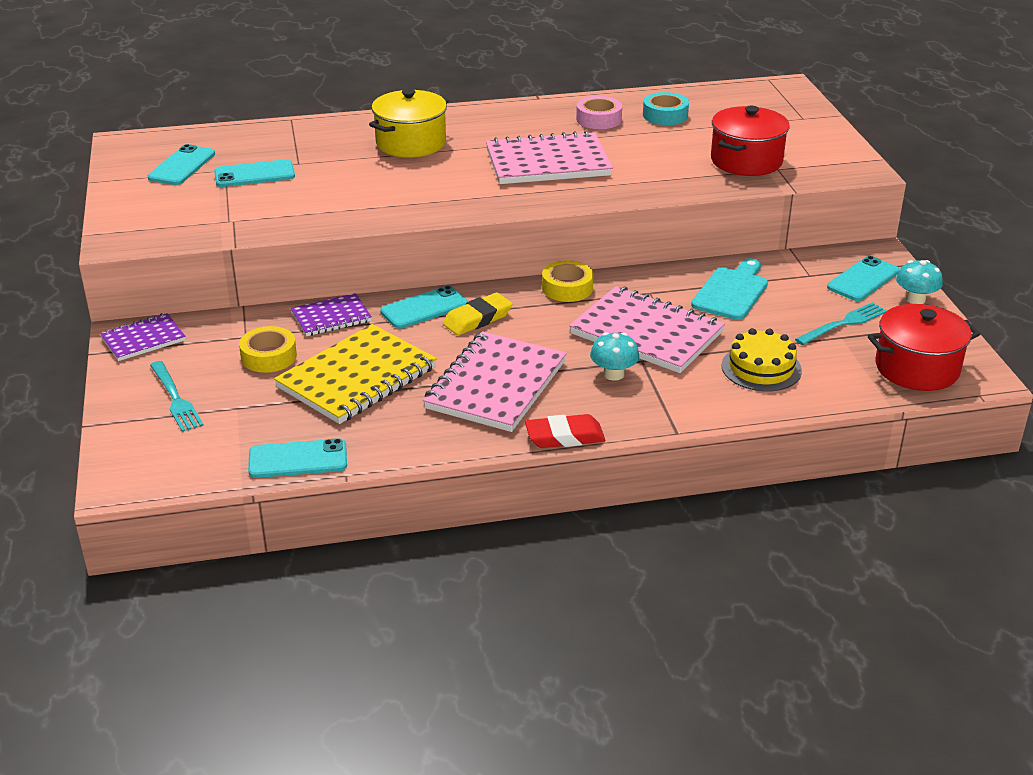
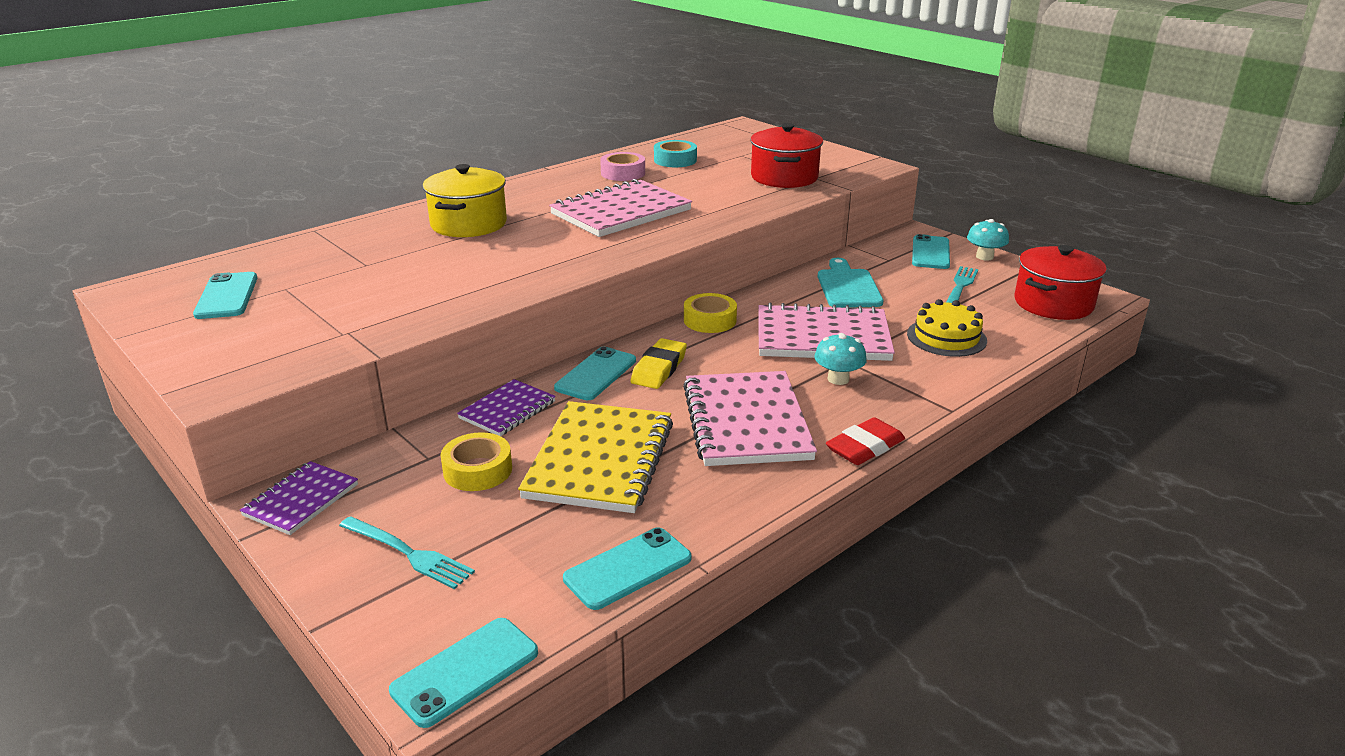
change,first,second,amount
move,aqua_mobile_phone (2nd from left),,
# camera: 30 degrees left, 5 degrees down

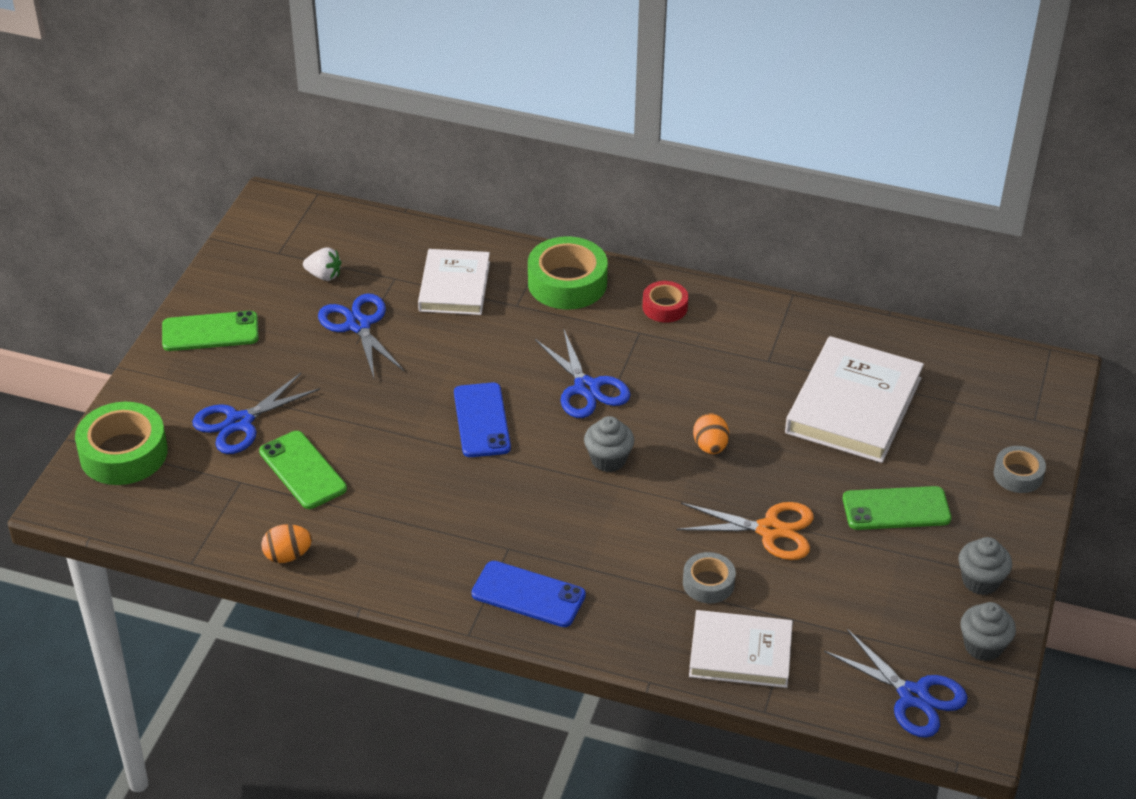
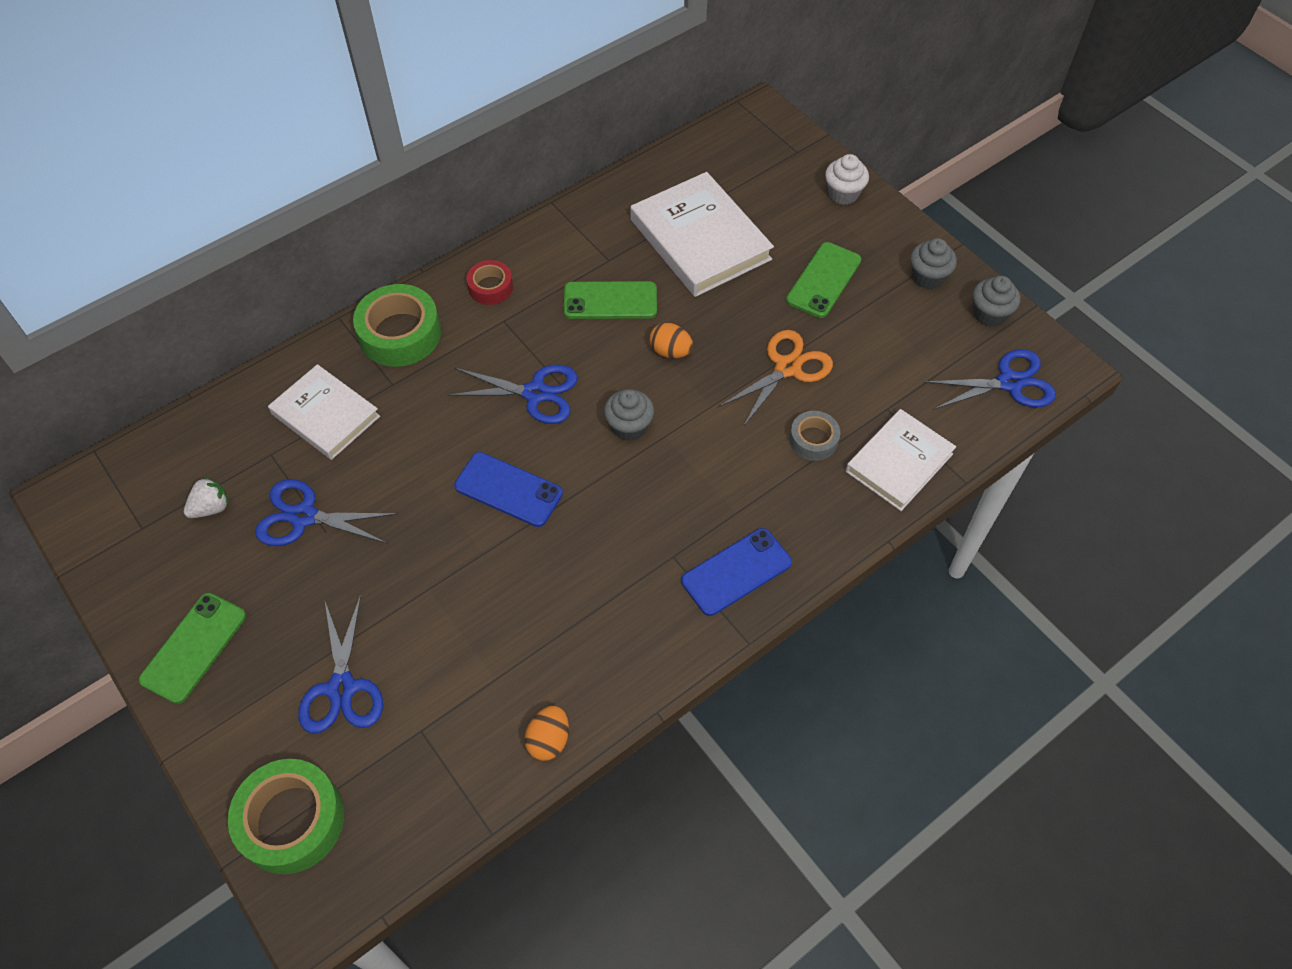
change,first,second,amount
move,emerald_mobile_phone (2nd from left),,
replace,grey_tape (2nd from left),white_muffin,
# camera: 55 degrees left, 15 degrees up

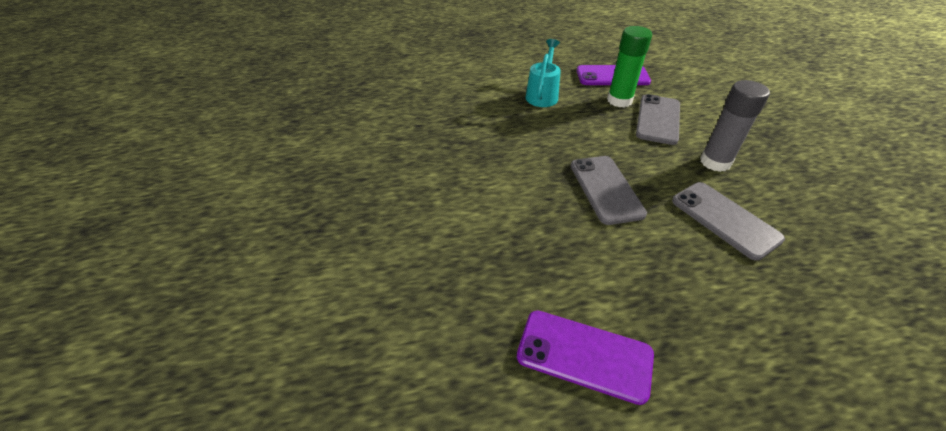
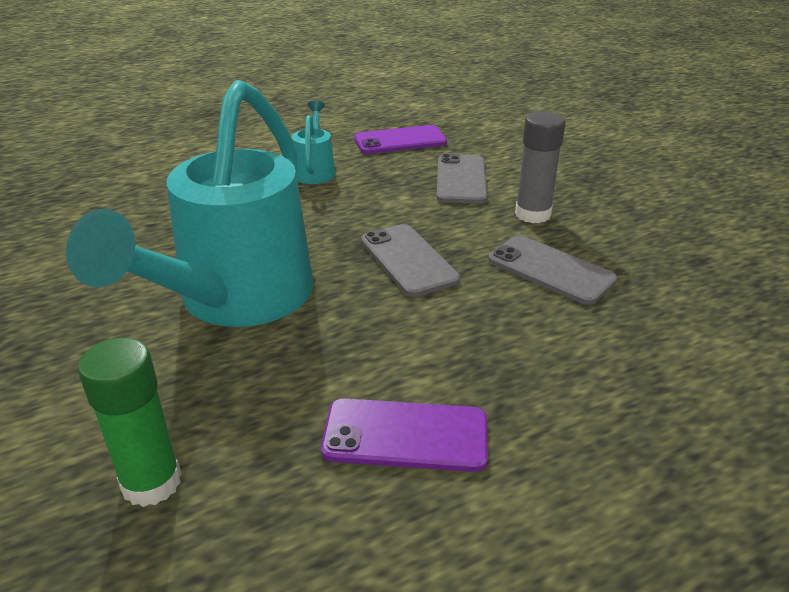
change,first,second,amount
move,emerald_glue,,
insert,,aqua_watering_pot (1st from left),
# camera: 15 degrees left, 10 degrees down

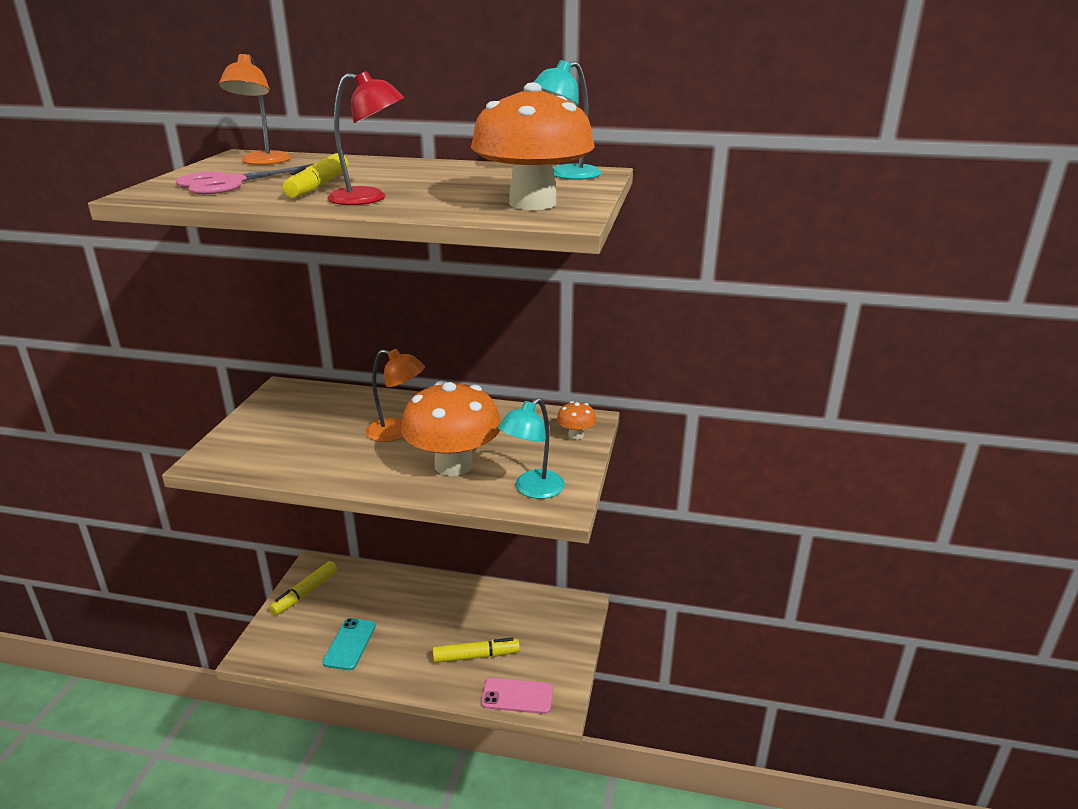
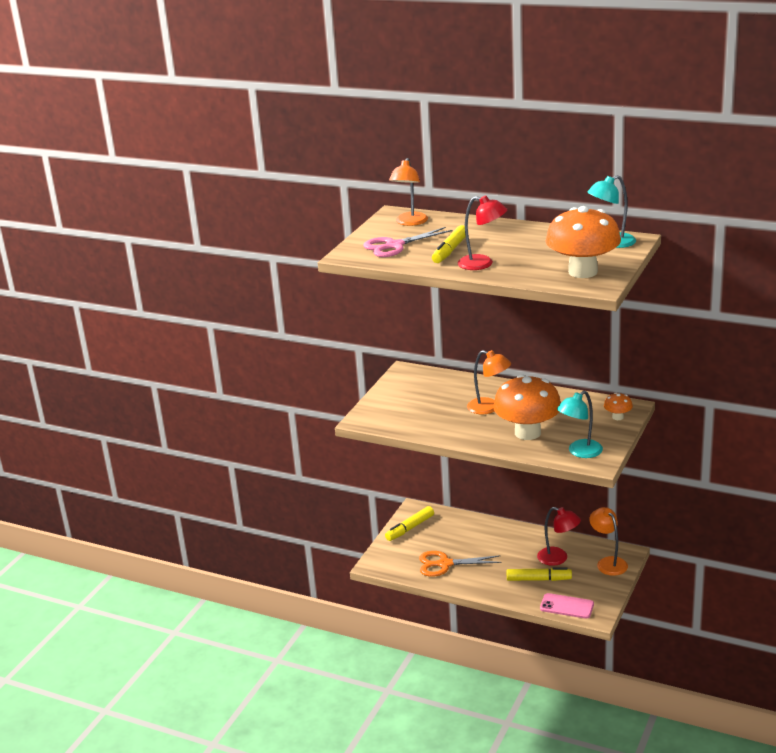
change,first,second,amount
replace,aqua_mobile_phone,orange_shears,
insert,,scarlet_desk_lamp (2nd from left),
insert,,orange_desk_lamp (3rd from left),
# camera: 15 degrees right, 0 degrees up

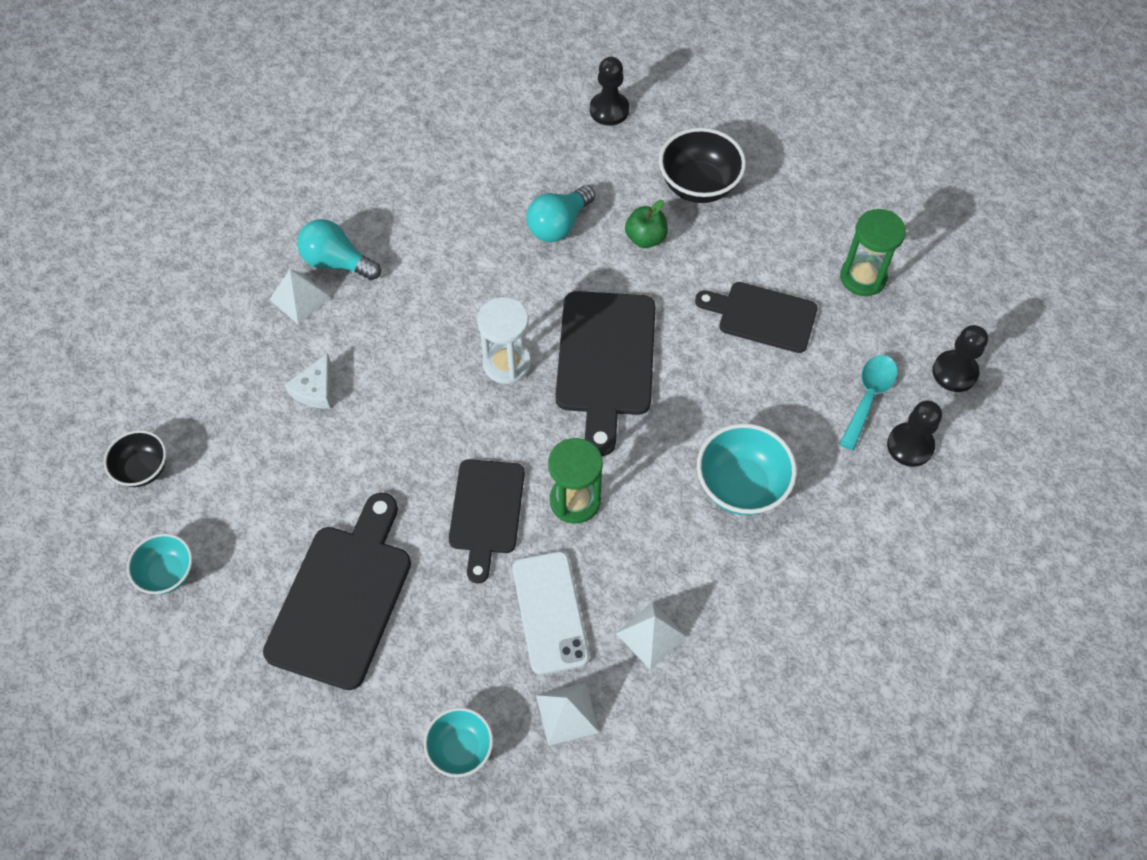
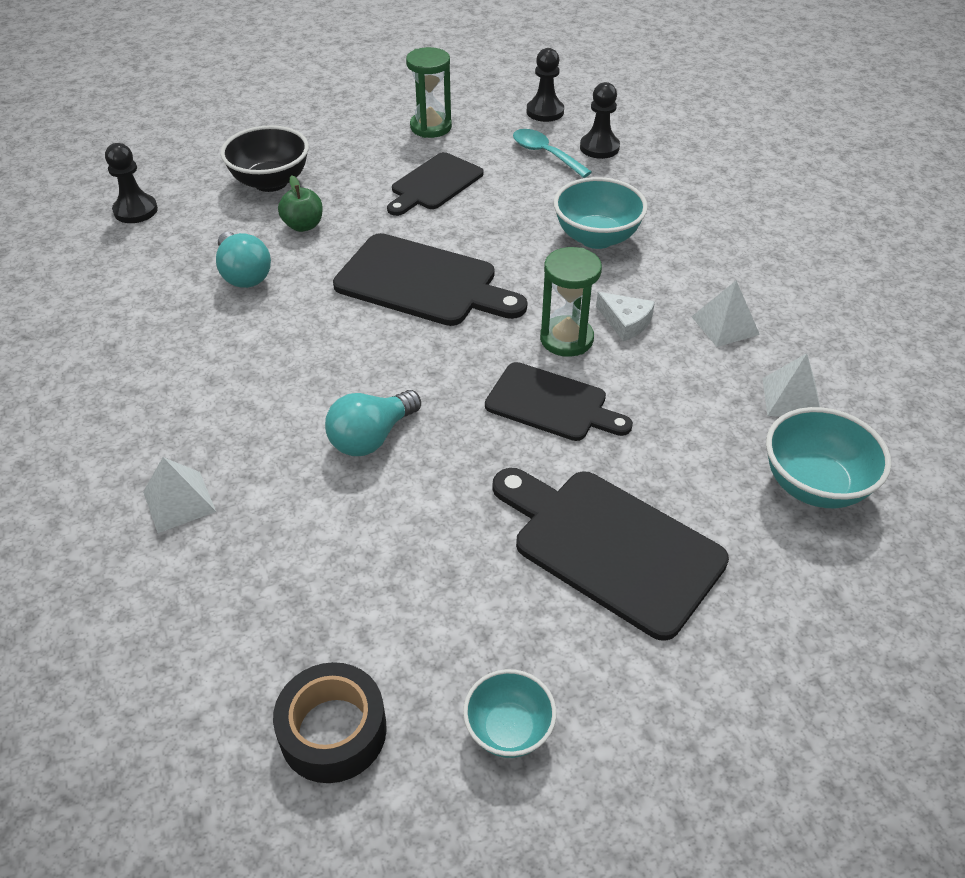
change,first,second,amount
move,aqua_bulb (1st from left in the first image),aqua_bulb (2nd from left),
delete,white_sand_timer,,
move,white_cheese,,
replace,jet-black_serving_bowl (1st from left),jet-black_tape,
delete,white_mobile_phone,,
resize,aqua_serving_bowl (2nd from left in the first image),aqua_serving_bowl (3rd from left),x1.58
# camera: 70 degrees left, 15 degrees down

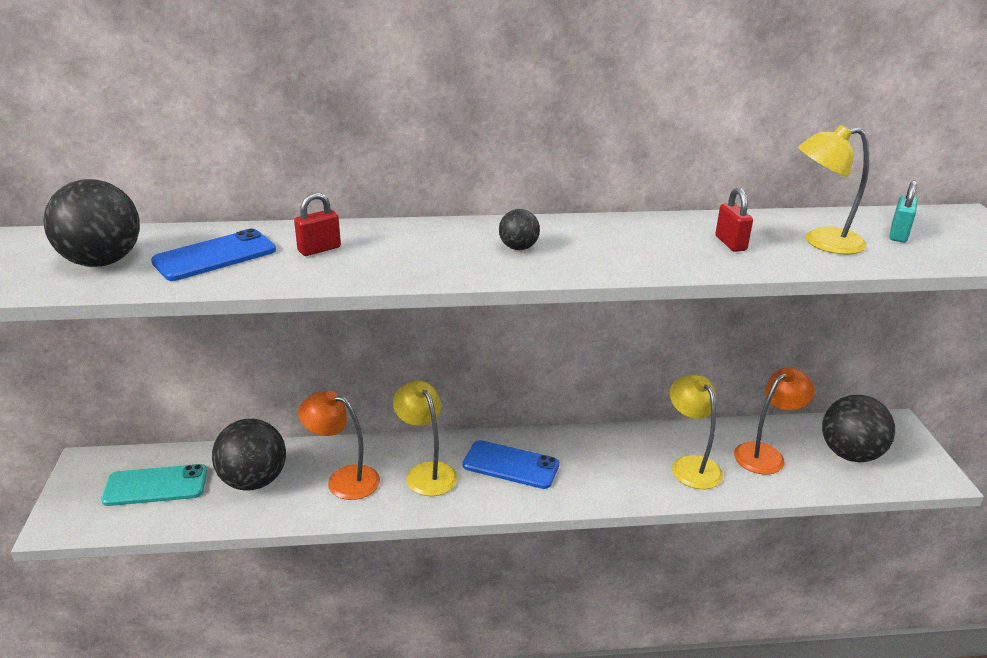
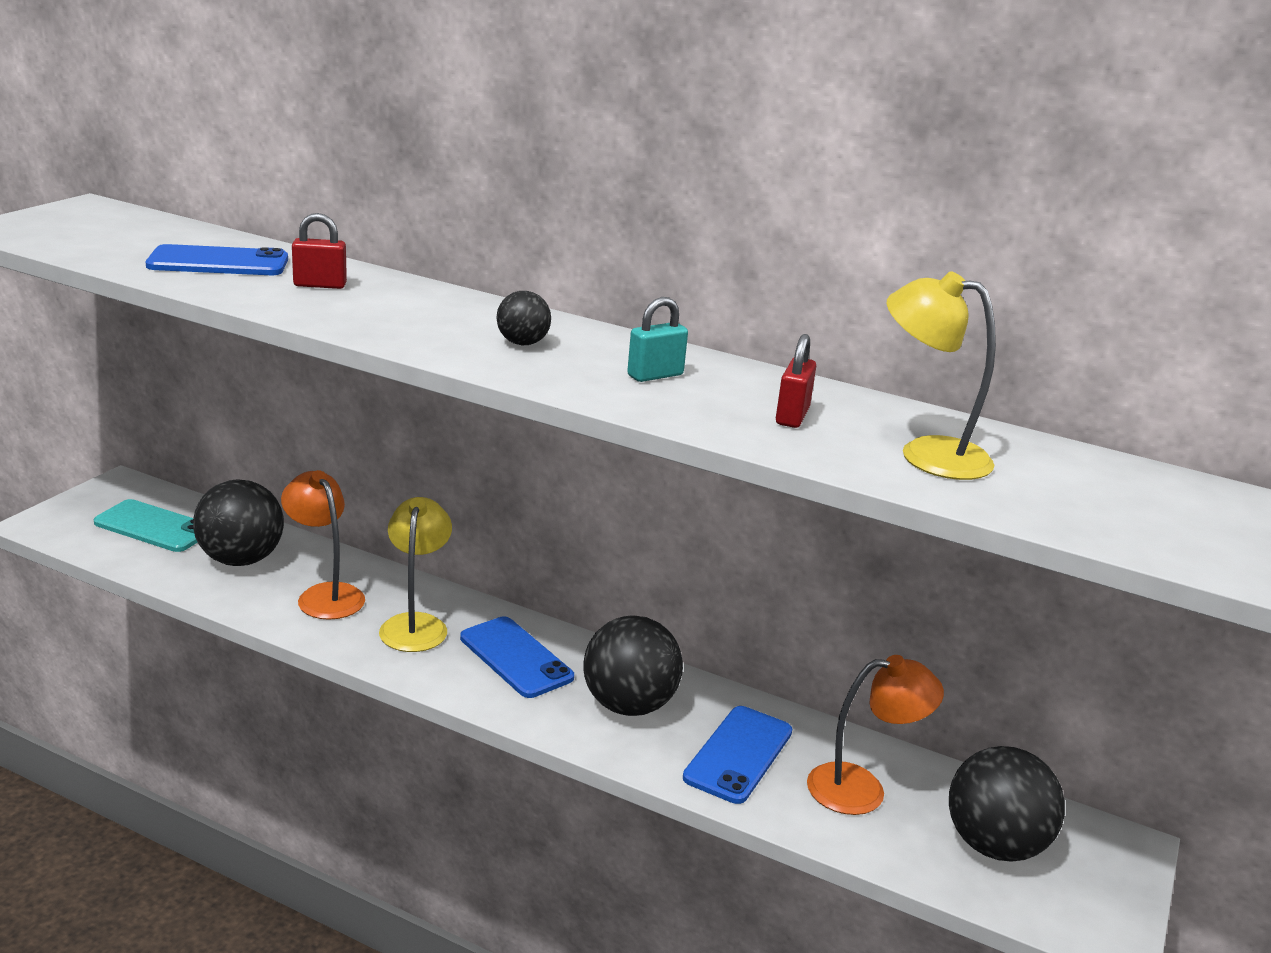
change,first,second,amount
move,jet-black_sphere (1st from left in the first image),jet-black_sphere (3rd from left),
move,aqua_small_lock,,
replace,golden_desk_lamp (2nd from left),blue_mobile_phone (3rd from left),
# camera: 30 degrees right, 5 degrees down

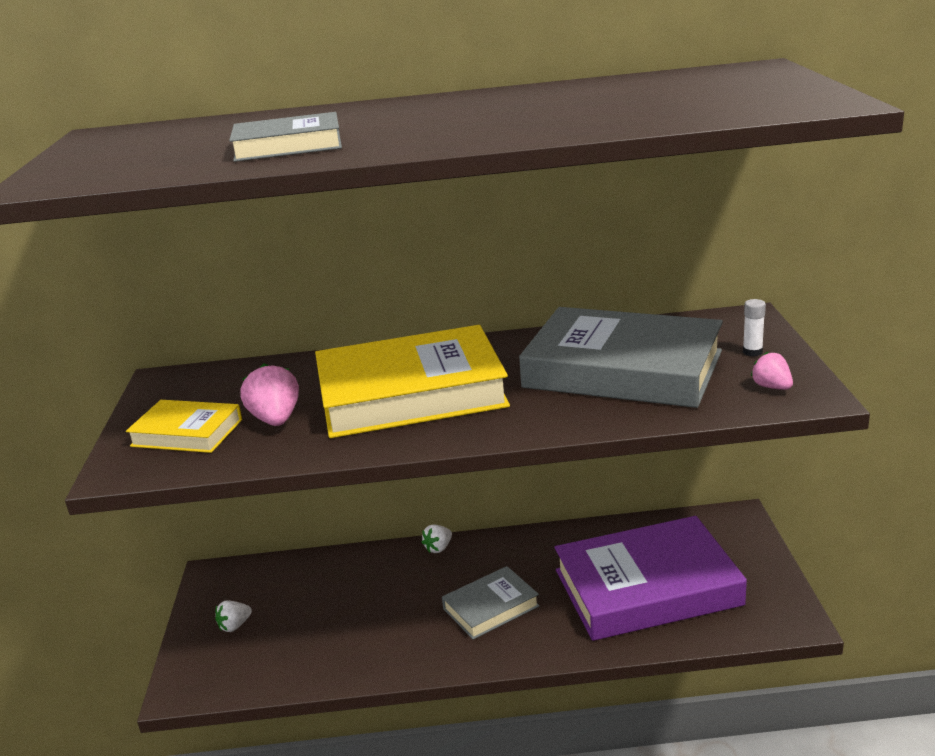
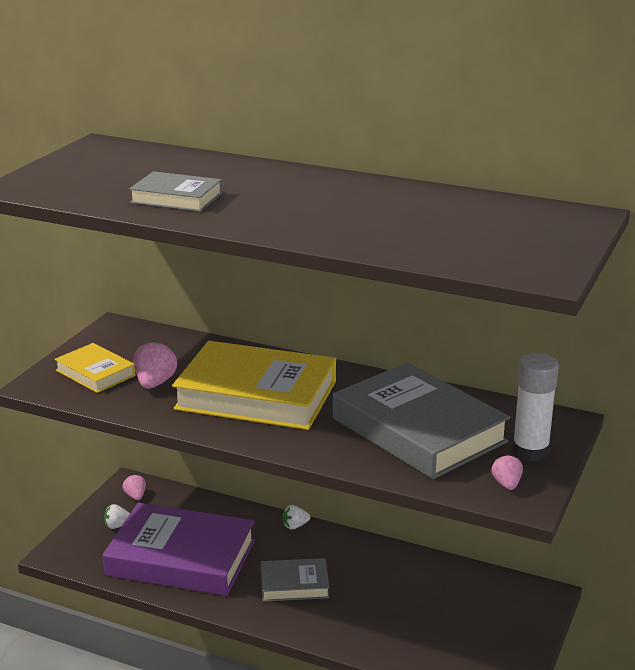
change,first,second,amount
resize,white_glue,,x2.17
move,royal_purple_hardcover,,
insert,,pink_strawberry (1st from left),
# camera: 25 degrees right, 0 degrees up

